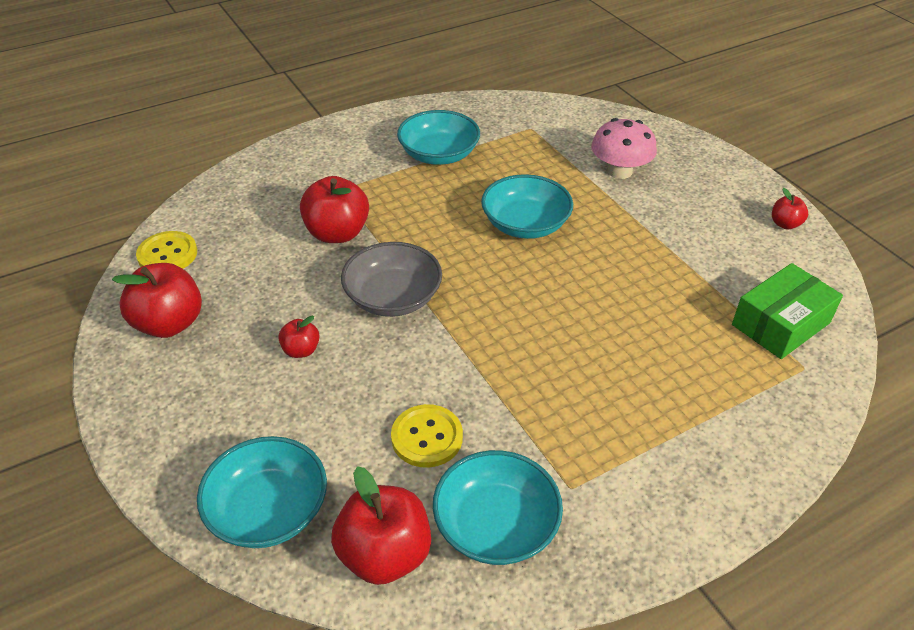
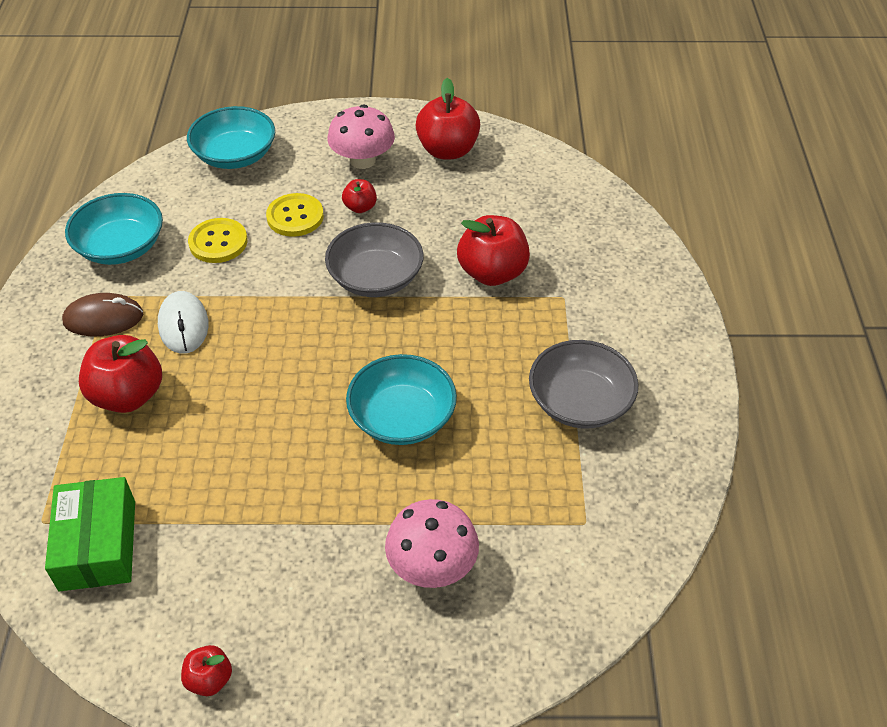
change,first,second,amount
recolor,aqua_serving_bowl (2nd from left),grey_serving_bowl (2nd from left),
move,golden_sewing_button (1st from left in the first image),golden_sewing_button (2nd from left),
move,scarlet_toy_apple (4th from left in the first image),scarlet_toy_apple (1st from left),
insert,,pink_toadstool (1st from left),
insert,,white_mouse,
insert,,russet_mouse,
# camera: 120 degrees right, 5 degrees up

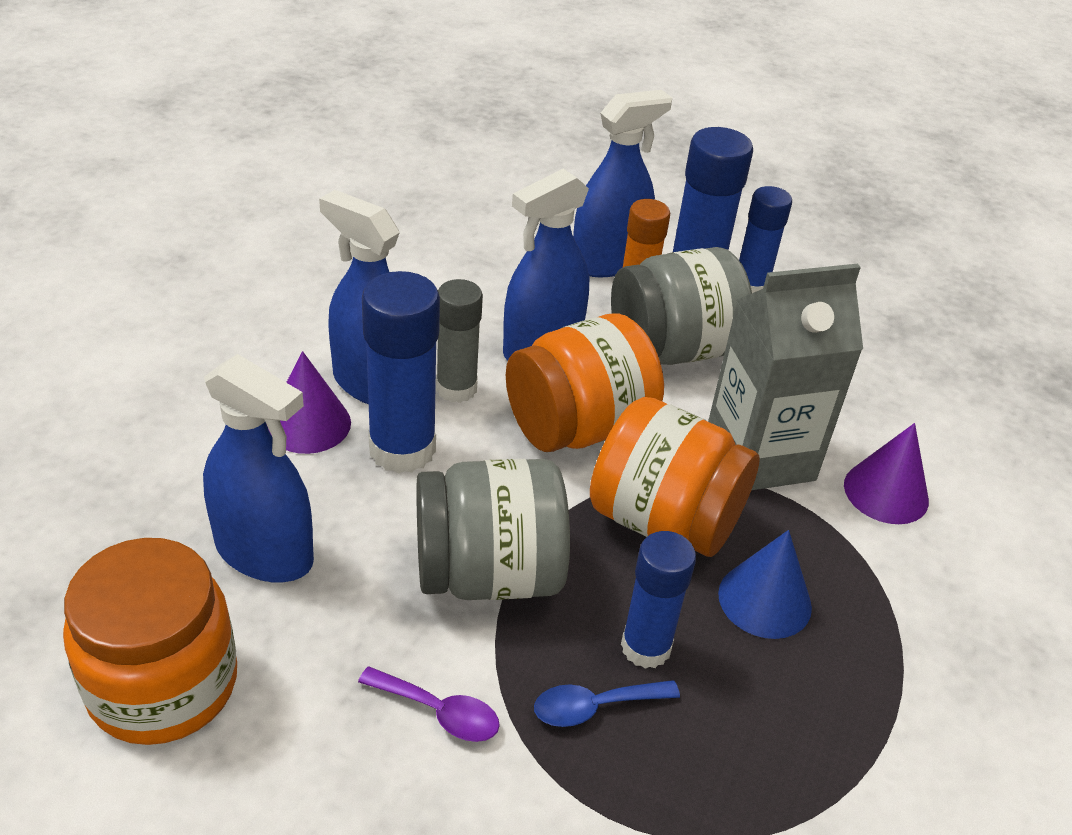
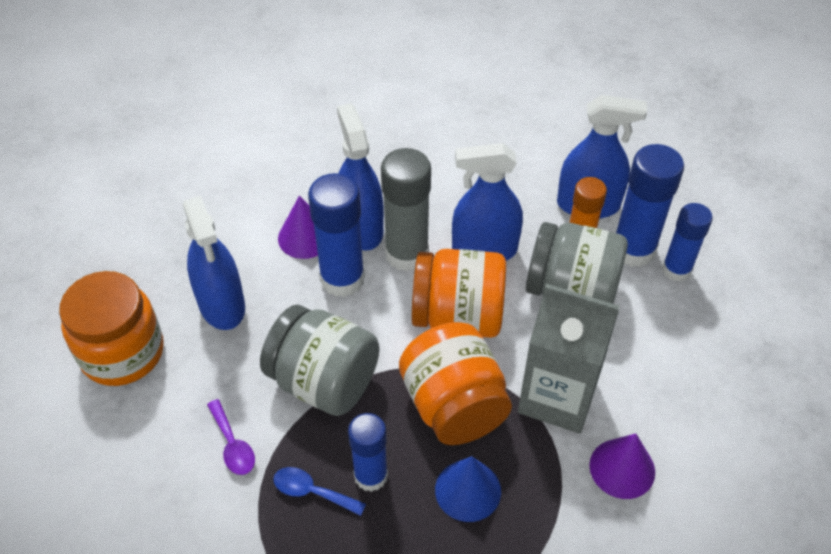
change,first,second,amount
resize,grey_glue,,x1.52
# camera: 40 degrees right, 10 degrees up

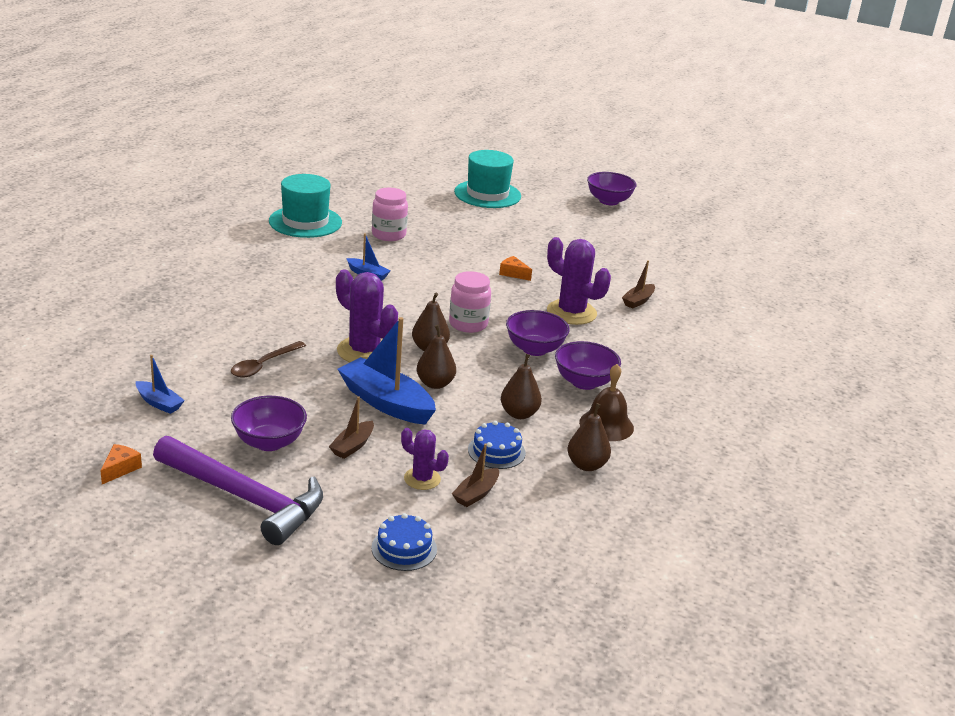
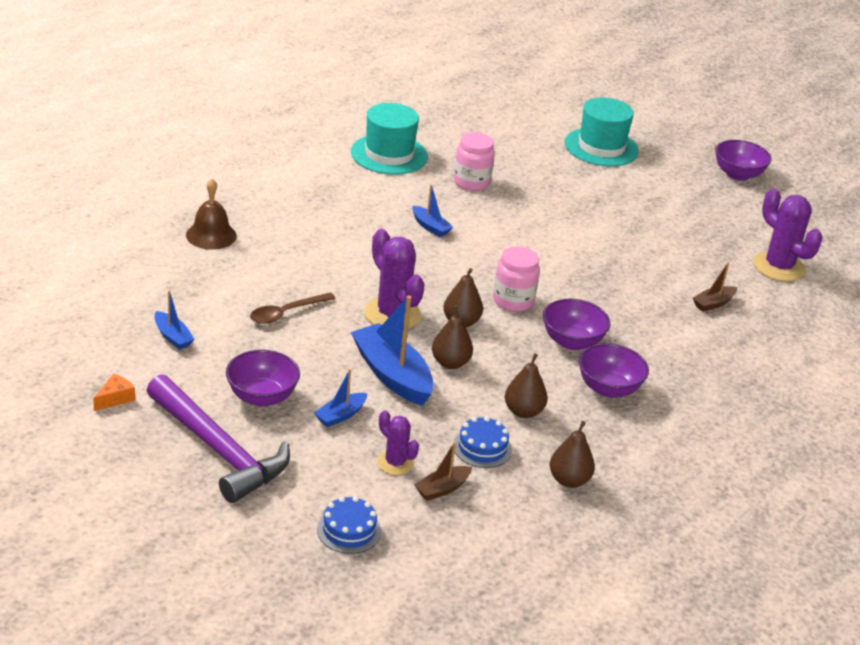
change,first,second,amount
move,royal_purple_cactus (3rd from left),,
delete,orange_cheese (2nd from left),,
move,russet_hand_bell,,
recolor,russet_sailboat (1st from left),blue_sailboat (2nd from left),
# camera: 15 degrees right, 5 degrees up

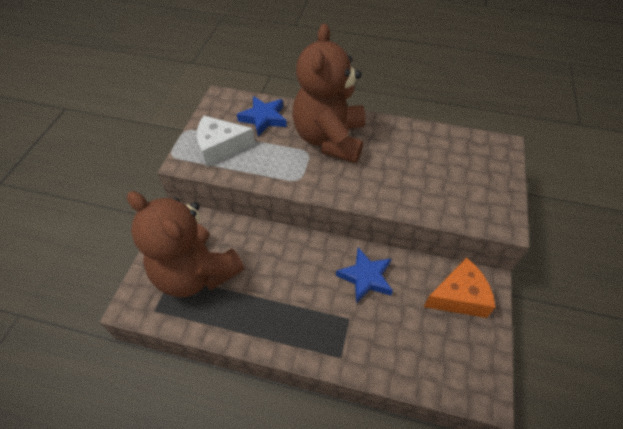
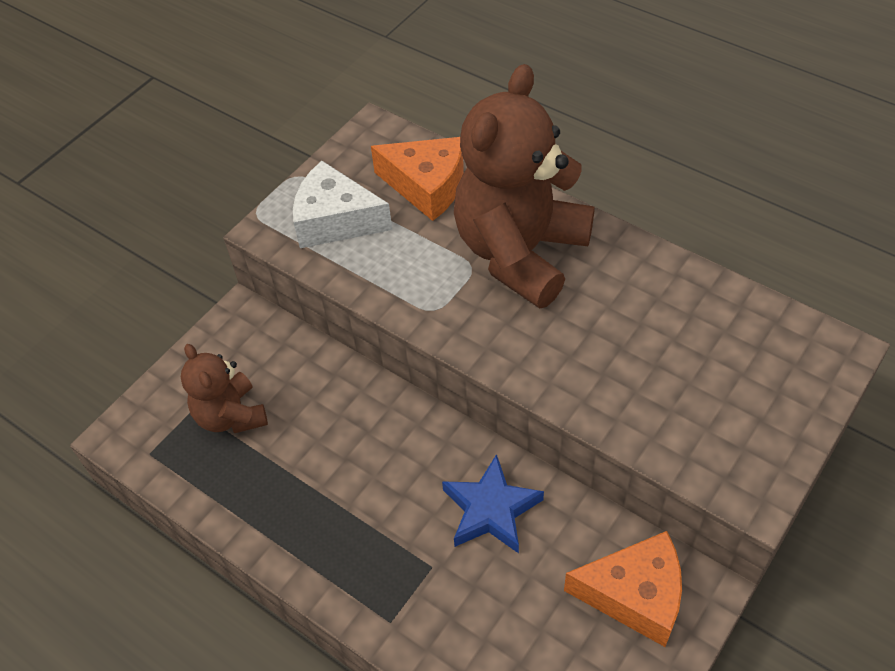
change,first,second,amount
replace,blue_star (1st from left),orange_cheese (1st from left),
resize,russet_teddy_bear (1st from left),,x0.52
# camera: 25 degrees right, 0 degrees up

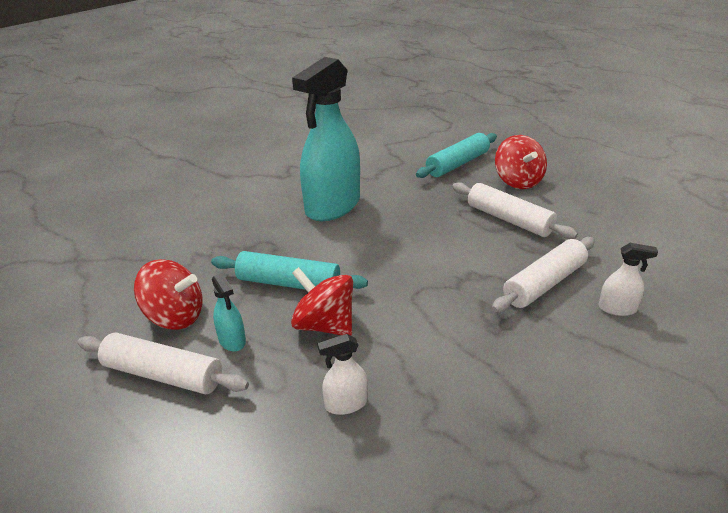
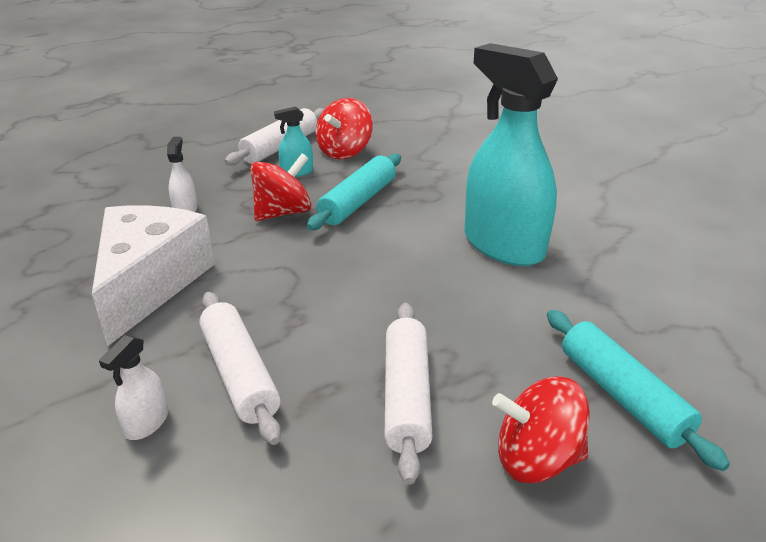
change,first,second,amount
rotate,white_rolling_pin (2nd from left in the first image),white_rolling_pin (3rd from left),60 degrees counterclockwise
insert,,white_cheese,
# camera: 105 degrees right, 0 degrees up

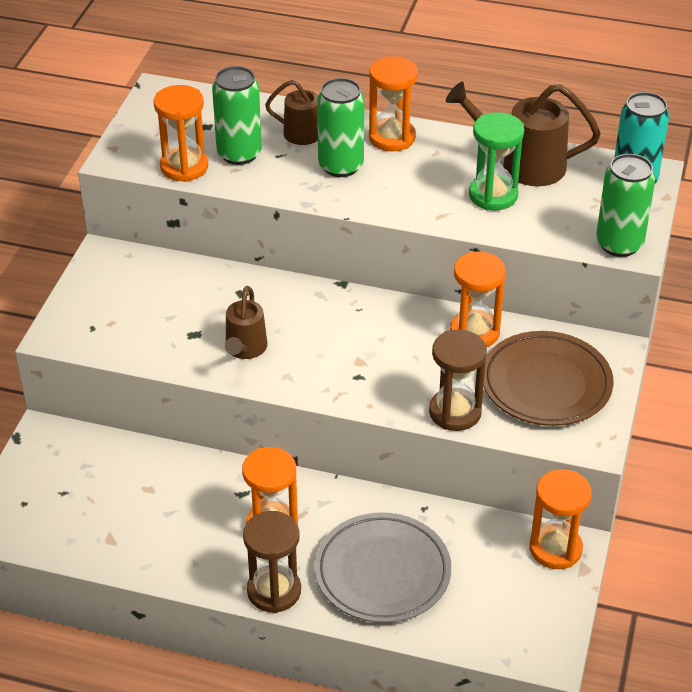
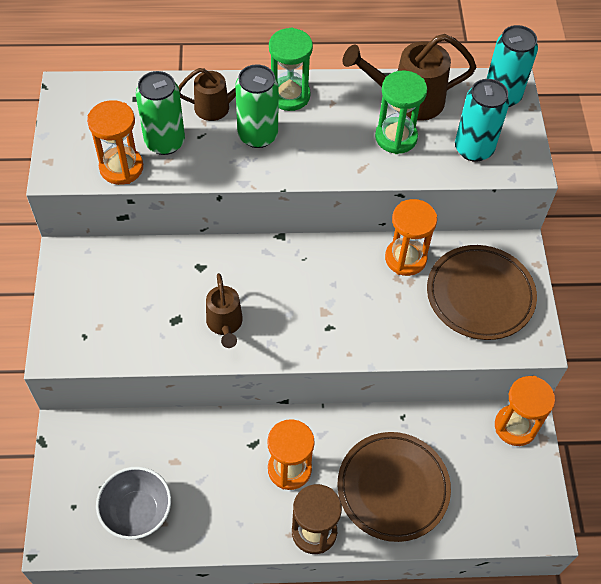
change,first,second,amount
recolor,orange_sand_timer (3rd from left),emerald_sand_timer (1st from left),
delete,emerald_tin (3rd from left),,
delete,russet_sand_timer (2nd from left),,
recolor,grey_flat_dish,russet_flat_dish (1st from left),
insert,,aqua_tin (1st from left),
insert,,grey_serving_bowl,
# camera: 20 degrees left, 15 degrees up

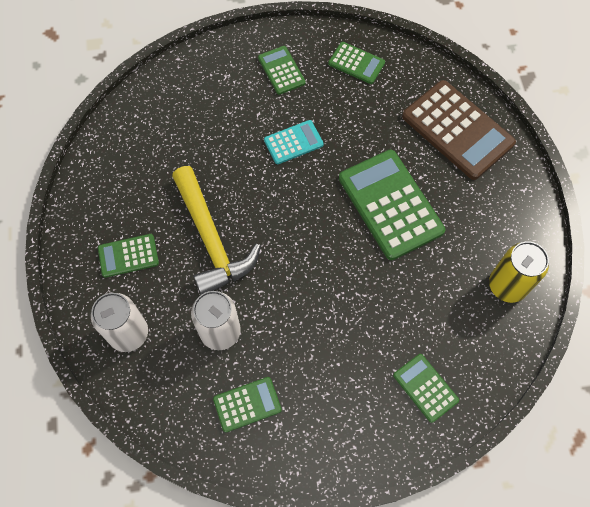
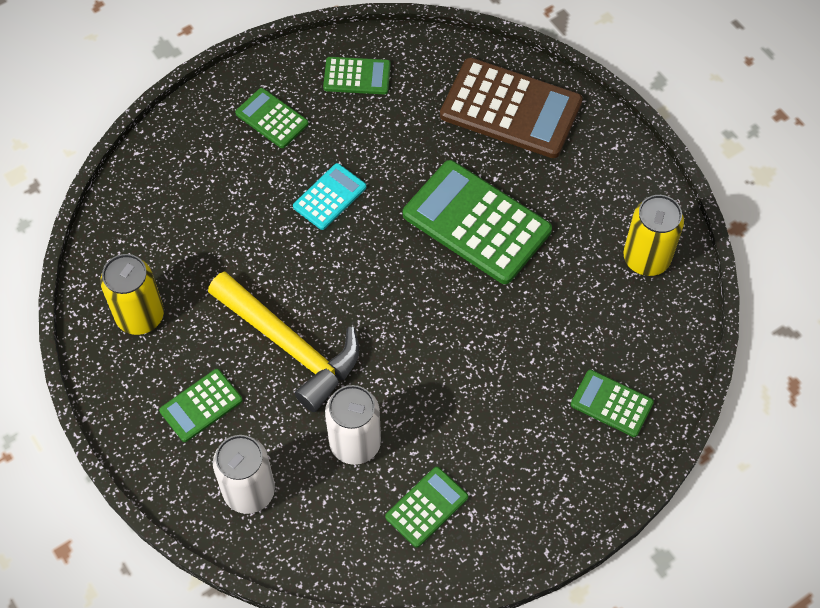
change,first,second,amount
insert,,golden_tin (1st from left),
# camera: 25 degrees left, 5 degrees down

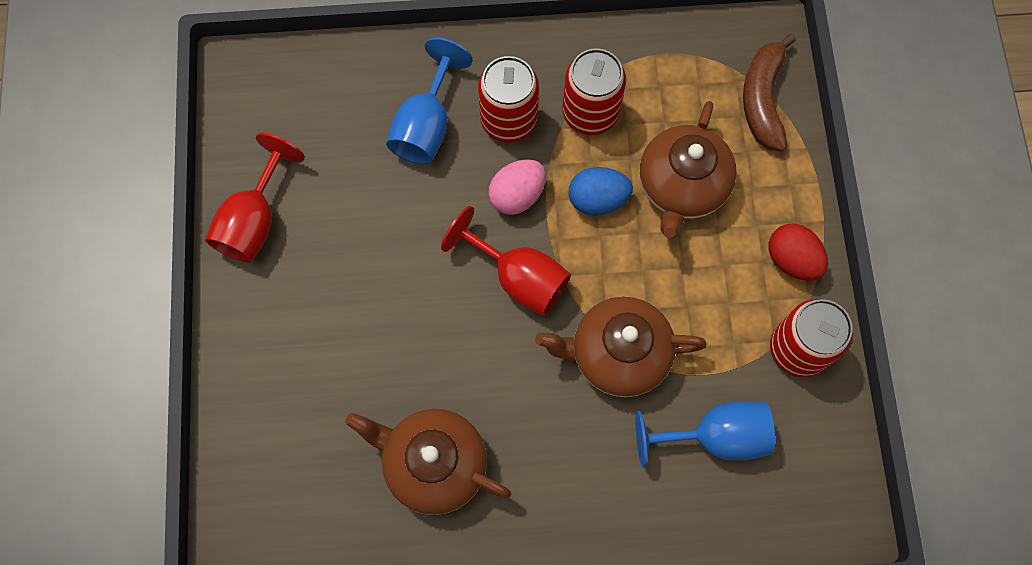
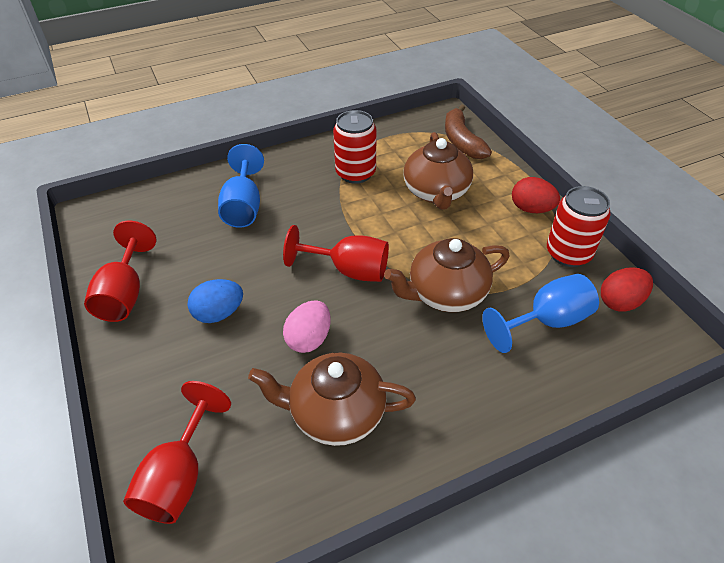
change,first,second,amount
delete,scarlet_tin (1st from left),,
move,pink_egg_shape,,
move,blue_egg_shape,,
insert,,scarlet_egg_shape (2nd from left),
insert,,scarlet_chalice (2nd from left),
# camera: 20 degrees left, 25 degrees down

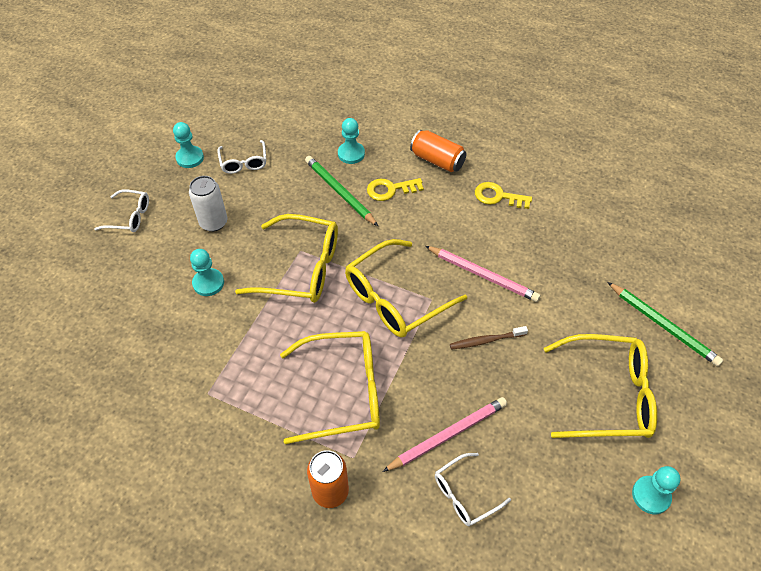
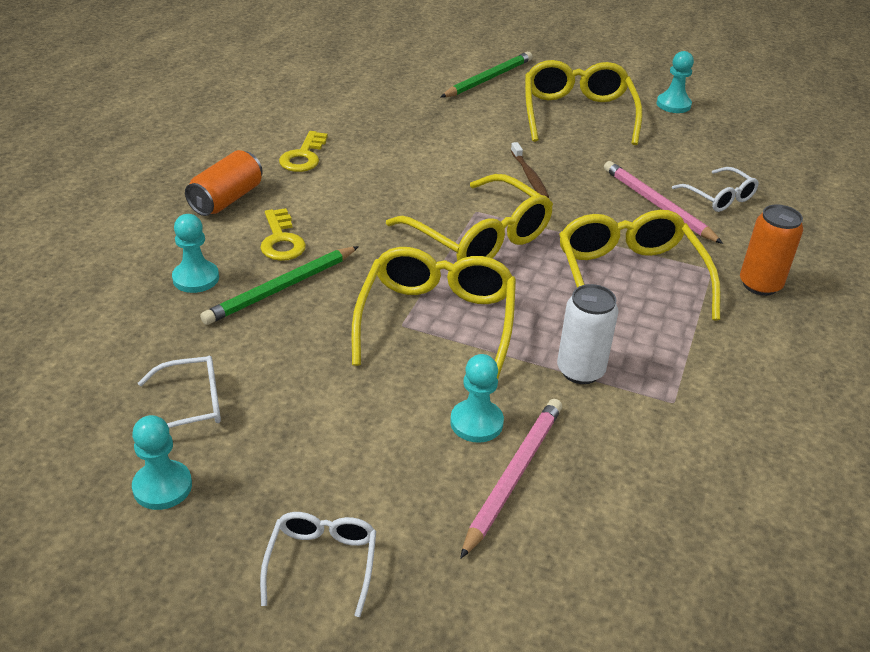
change,first,second,amount
move,white_tin,,
move,pink_lead_pencil (2nd from left in the first image),pink_lead_pencil (1st from left),
# camera: 95 degrees left, 15 degrees down

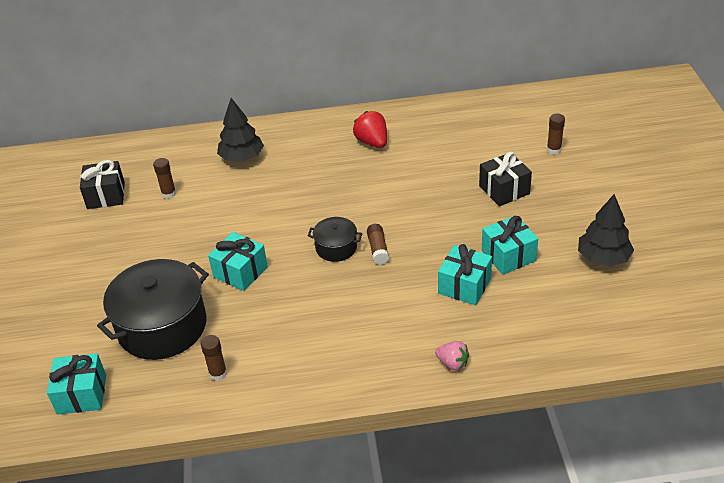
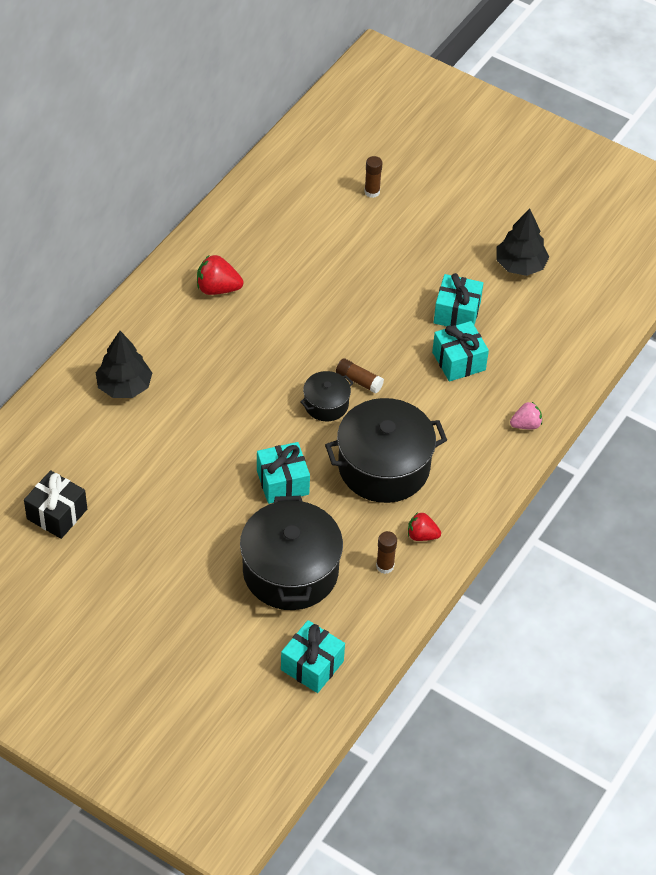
change,first,second,amount
delete,jet-black_gift (2nd from left),,
delete,russet_glue (1st from left),,
insert,,jet-black_cooking_pot (3rd from left),
insert,,scarlet_strawberry (2nd from left),
# camera: 55 degrees left, 10 degrees up

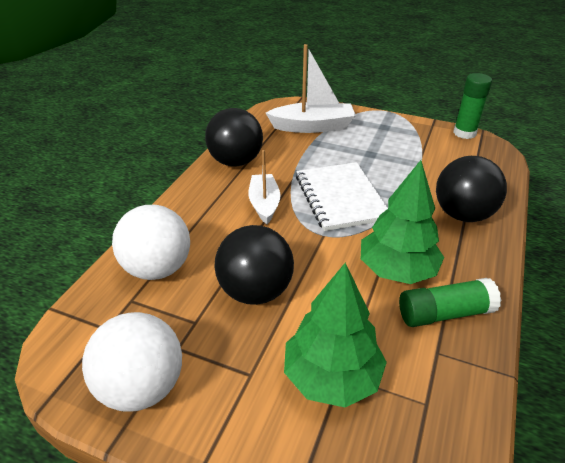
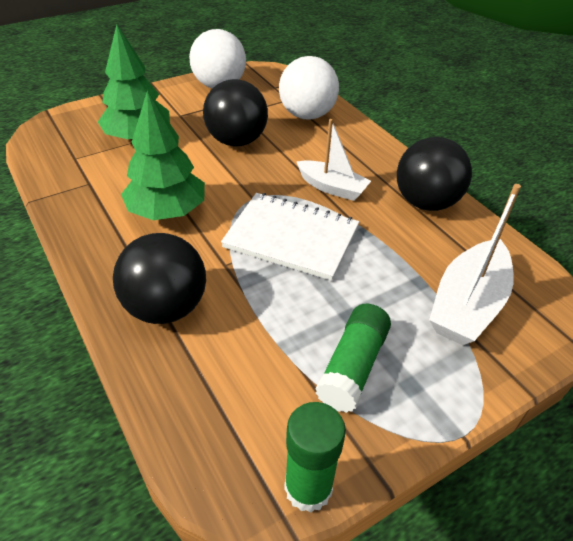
change,first,second,amount
move,emerald_glue (1st from left in the first image),emerald_glue (2nd from left),
# camera: 125 degrees right, 5 degrees up

